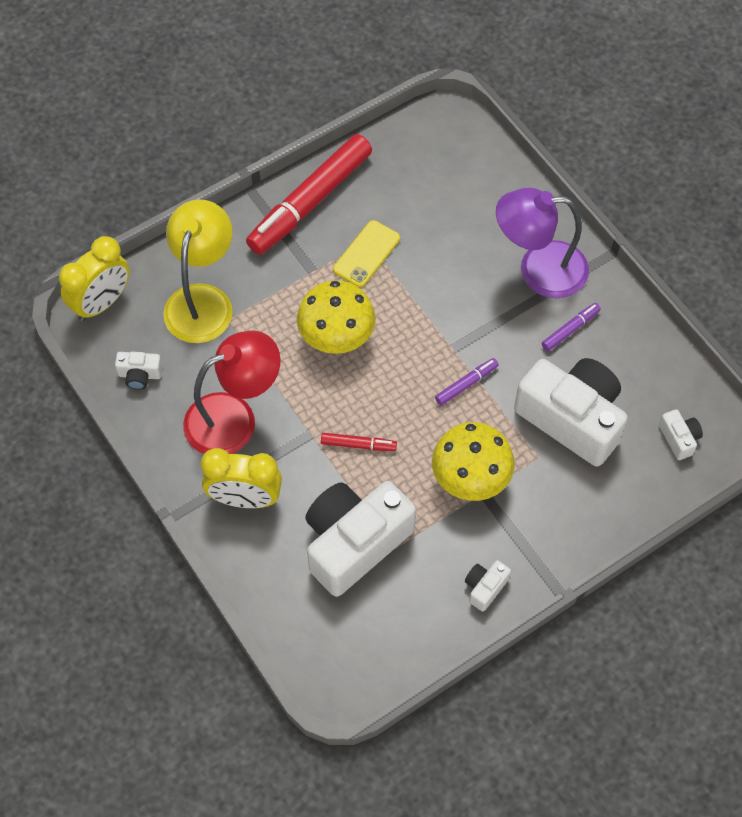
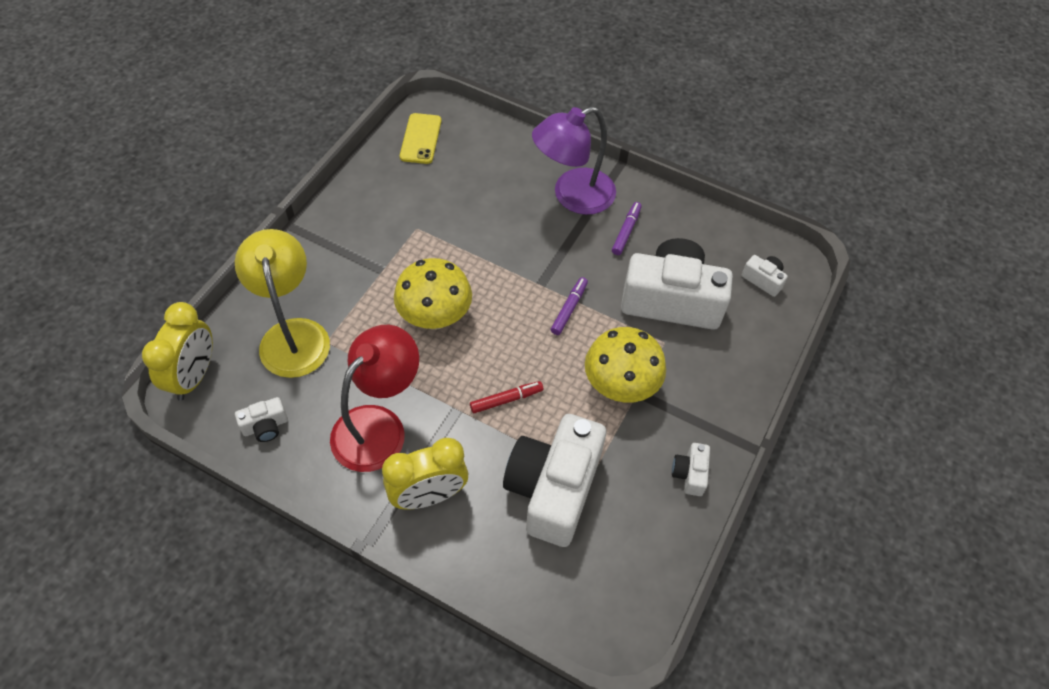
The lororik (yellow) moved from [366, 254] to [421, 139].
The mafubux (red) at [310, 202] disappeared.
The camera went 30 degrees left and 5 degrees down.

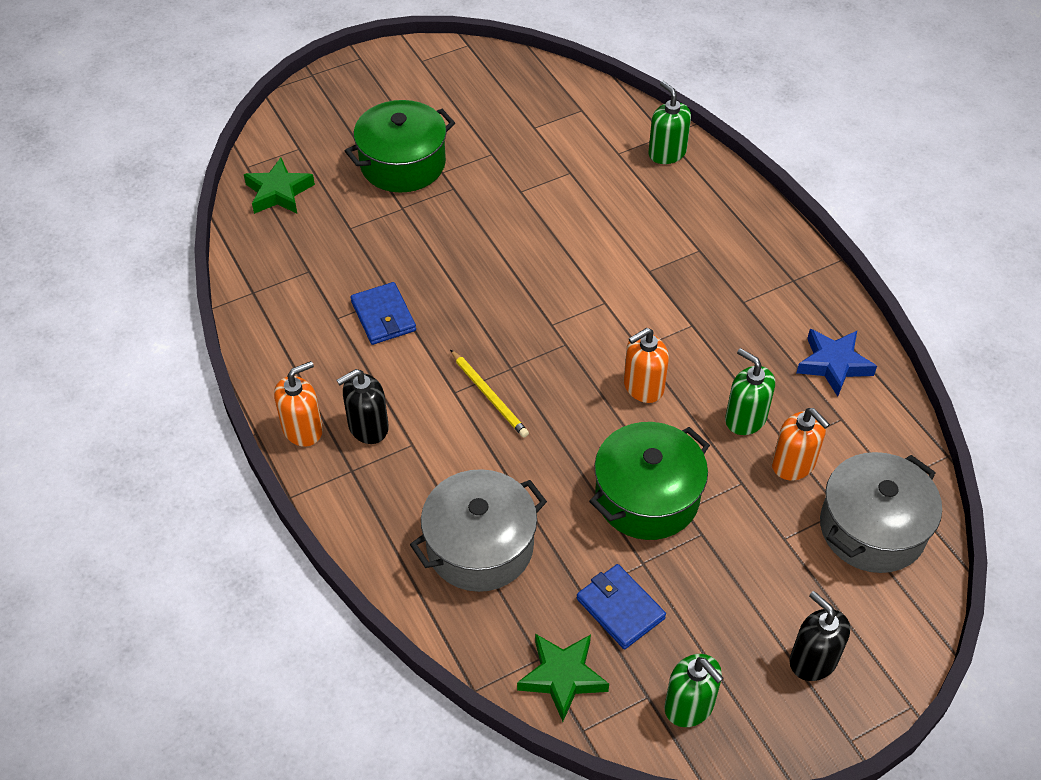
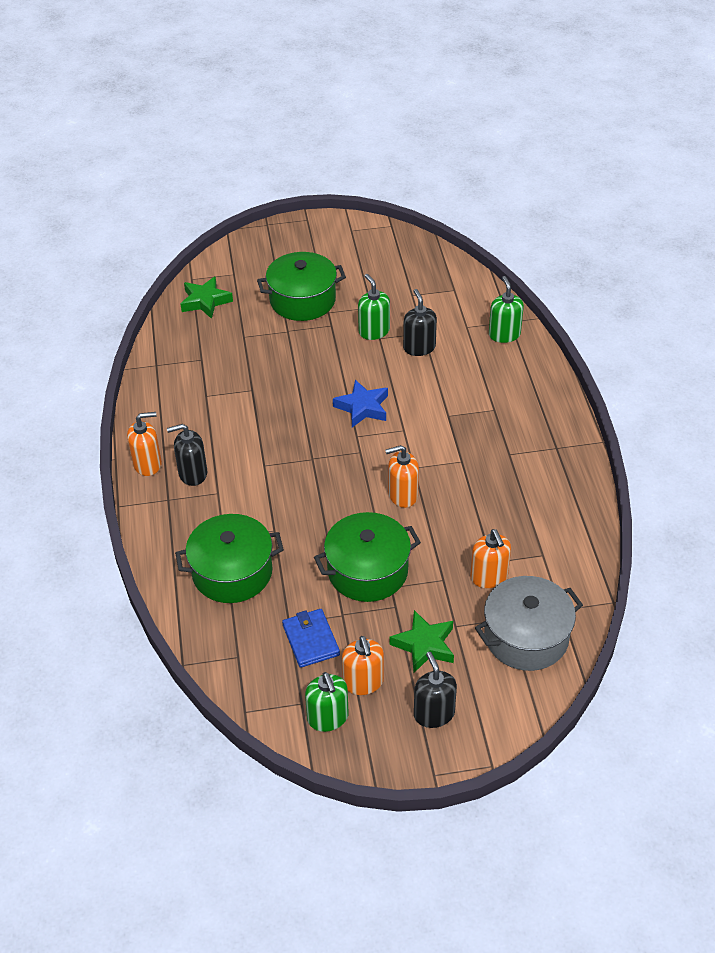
The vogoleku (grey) at [480, 546] became the vogoleku (green) at [232, 572].
The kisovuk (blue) moved from [833, 364] to [362, 407].
The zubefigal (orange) at [363, 682] appeared.
The zubefigal (green) moved from [745, 418] to [374, 331].
The kisovuk (green) moved from [562, 677] to [424, 645].
The zubefigal (black) at [419, 347] appeared.
The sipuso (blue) at [383, 316] disappeared.
The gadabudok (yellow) at [489, 396] disappeared.
The camera went 20 degrees right and 5 degrees down.

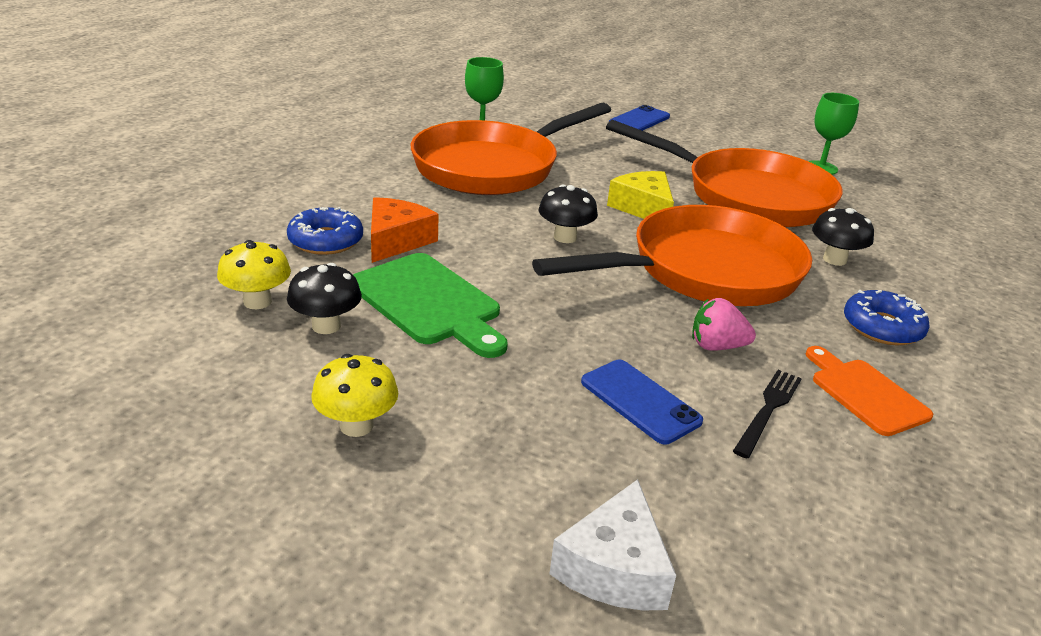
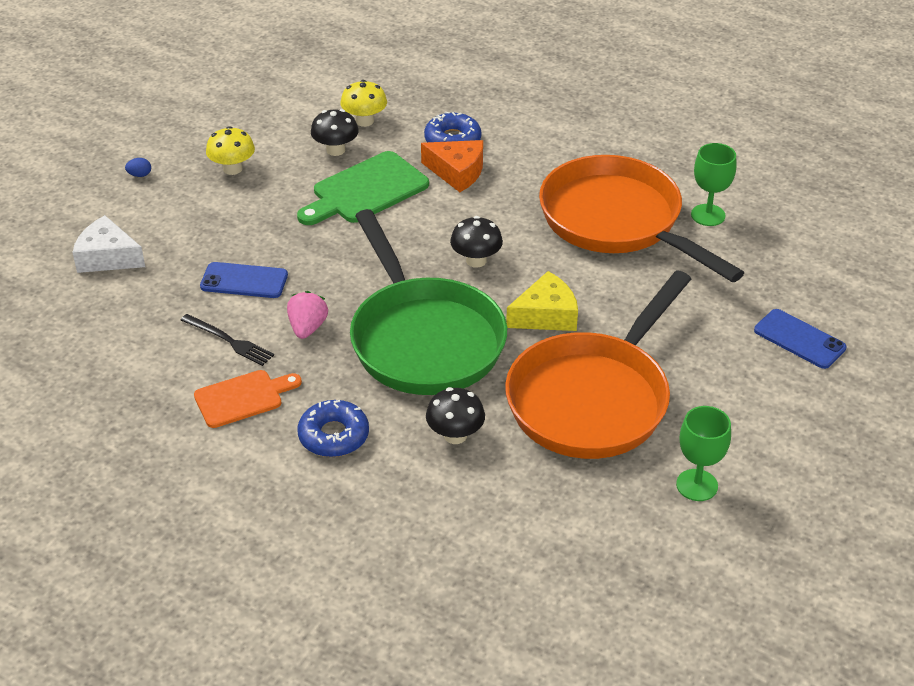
The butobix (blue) at [140, 175] appeared.
The lororik (blue) at [640, 401] turned 45 degrees clockwise.
The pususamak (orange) at [704, 271] became the pususamak (green) at [423, 339].
The camera went 95 degrees right and 10 degrees up.

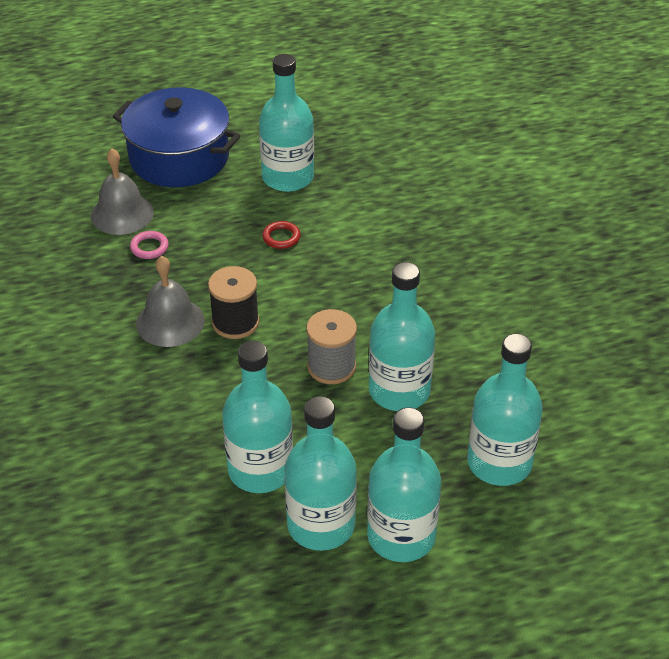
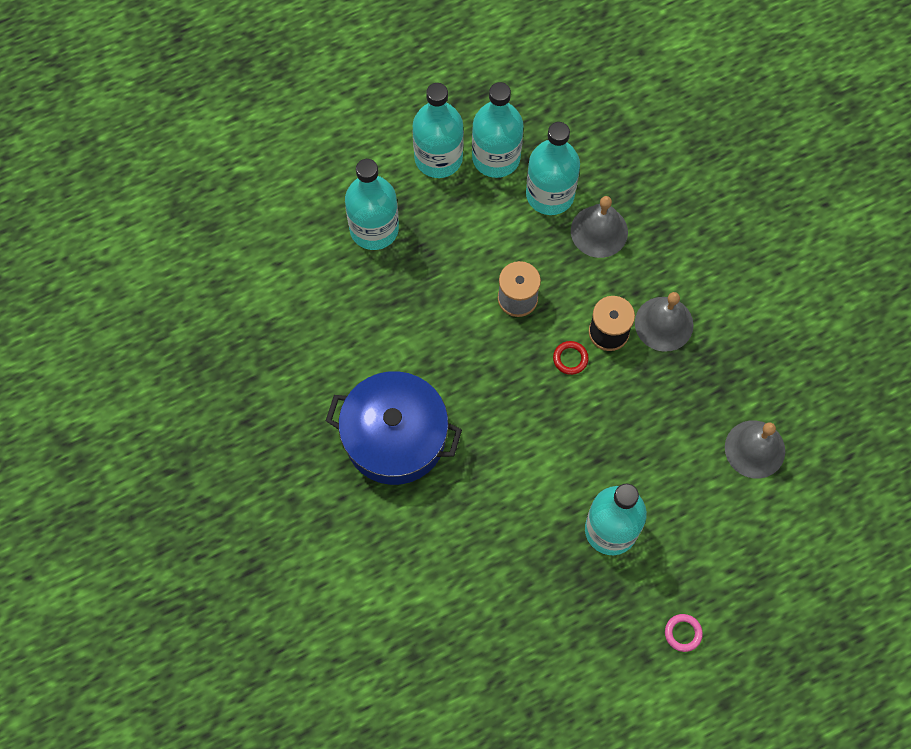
The vogoleku (blue) moved from [179, 157] to [395, 437].
The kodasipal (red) moved from [281, 237] to [570, 359].
The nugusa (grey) at [599, 231] appeared.
The kodasipal (pink) moved from [149, 247] to [683, 633].
The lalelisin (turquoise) at [399, 391] disappeared.
The camera went 170 degrees right and 25 degrees up.

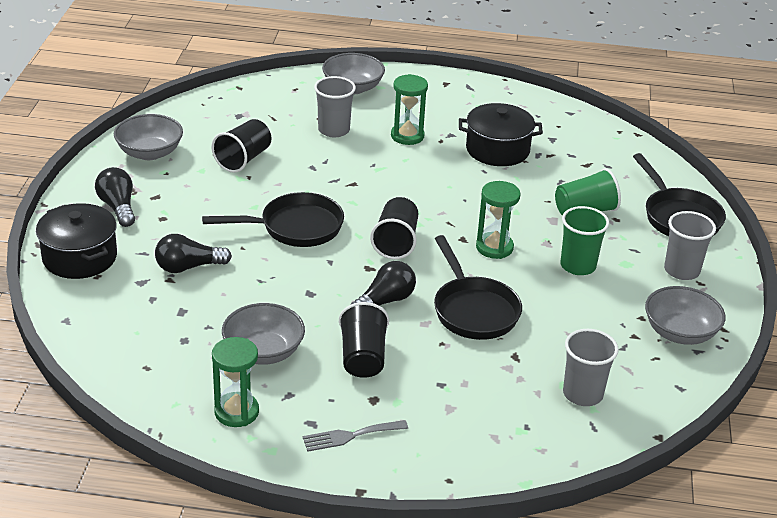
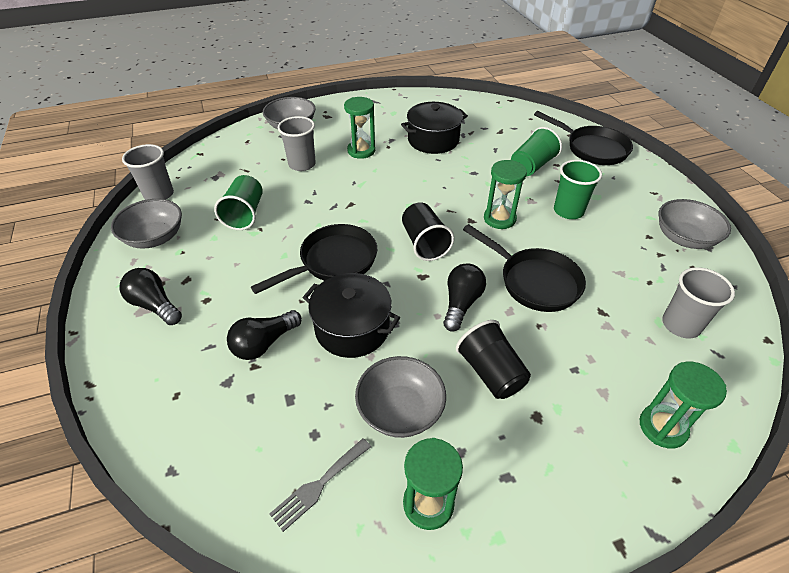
The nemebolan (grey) moved from [681, 270] to [159, 194].
The nemebolan (black) at [243, 159] became the nemebolan (green) at [244, 214].
The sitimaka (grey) moved from [350, 436] to [319, 485].
The vogoleku (black) moved from [80, 257] to [352, 328].
The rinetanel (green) at [662, 427] appeared.
The camera went 25 degrees left and 10 degrees up.

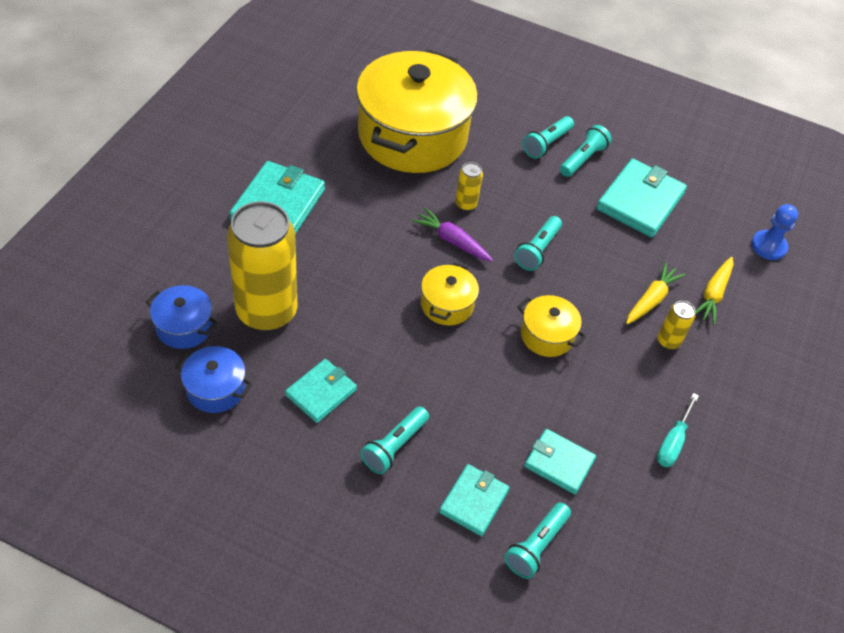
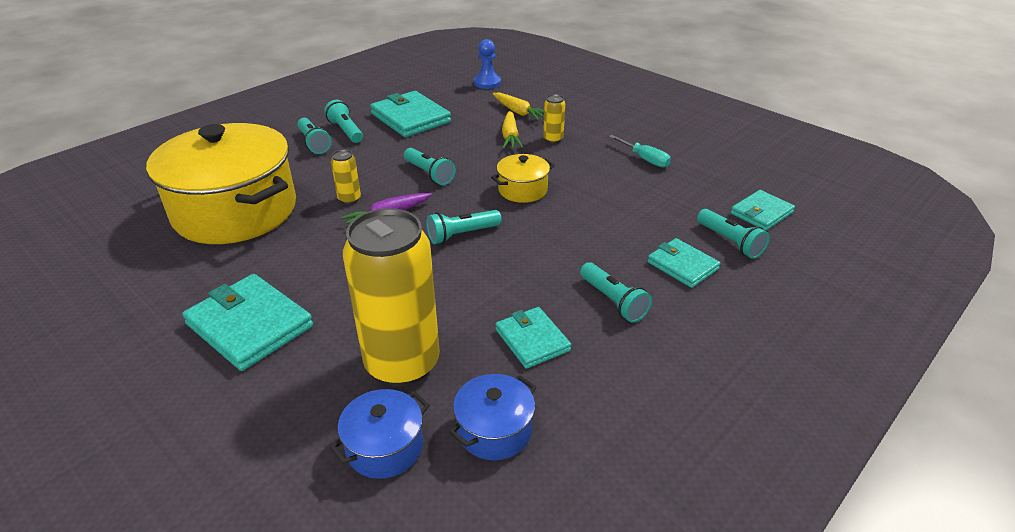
The vogoleku (yellow) at [447, 305] was replaced by the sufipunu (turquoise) at [462, 235].
The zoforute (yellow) at [651, 299] turned 150 degrees counterclockwise.
The sipuso (turquoise) moved from [559, 463] to [761, 213].
The camera went 65 degrees left and 15 degrees down.

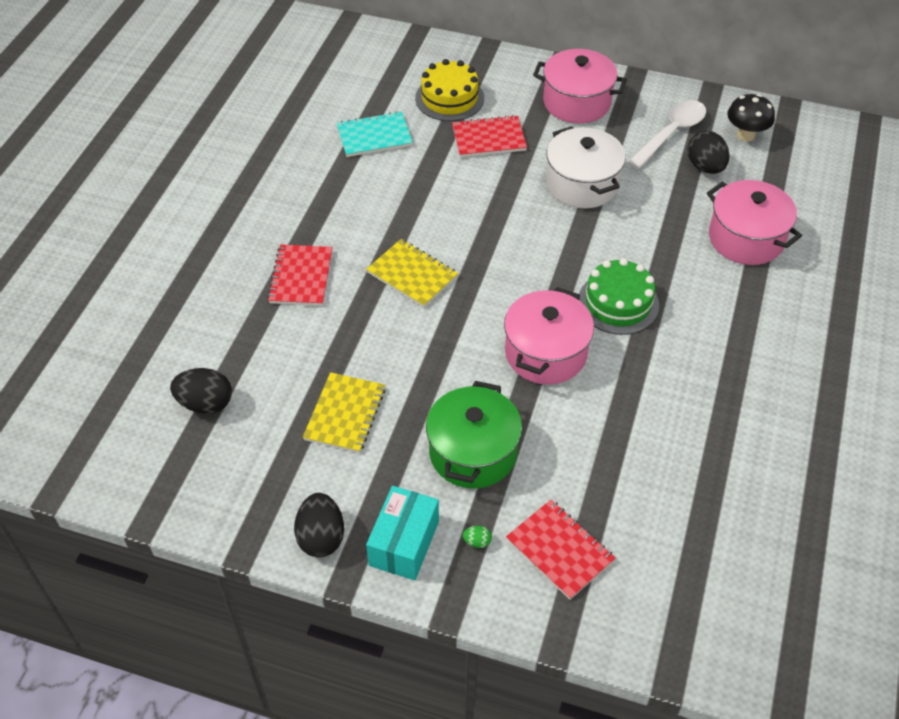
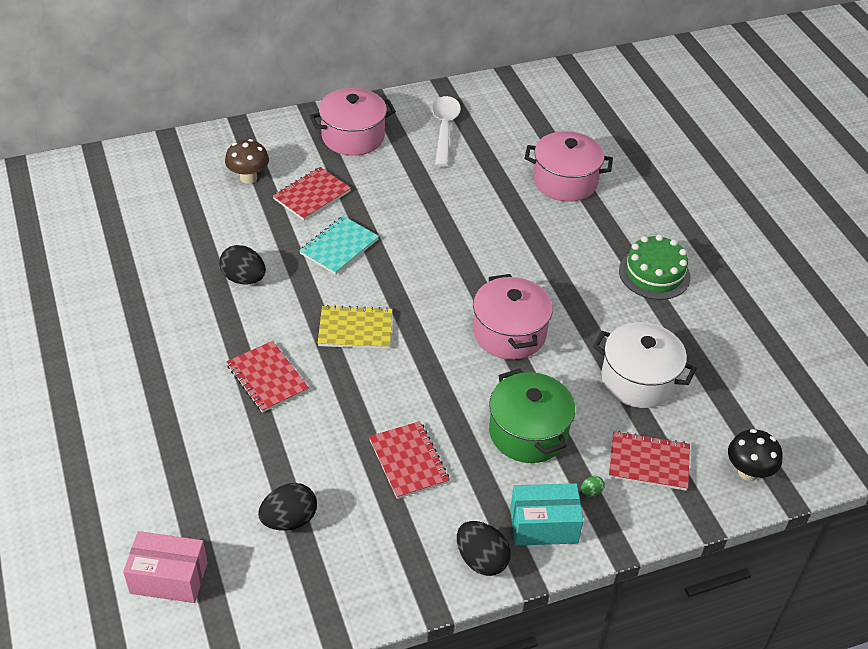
The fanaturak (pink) at [169, 578] appeared.
The butobix (black) moved from [705, 167] to [244, 279].
The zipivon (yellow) at [449, 98] was replaced by the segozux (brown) at [248, 178].
The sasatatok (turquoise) moved from [374, 136] to [339, 246].
The sasatatok (yellow) at [345, 414] became the sasatatok (red) at [408, 461].
The fanaturak (turquoise) at [404, 543] turned 75 degrees counterclockwise.
The vogoleku (white) moved from [582, 184] to [638, 380].
The zipivon (green) moved from [618, 303] to [654, 274].
The segozux (black) moved from [745, 135] to [748, 472].
The camera went 40 degrees left and 5 degrees down.

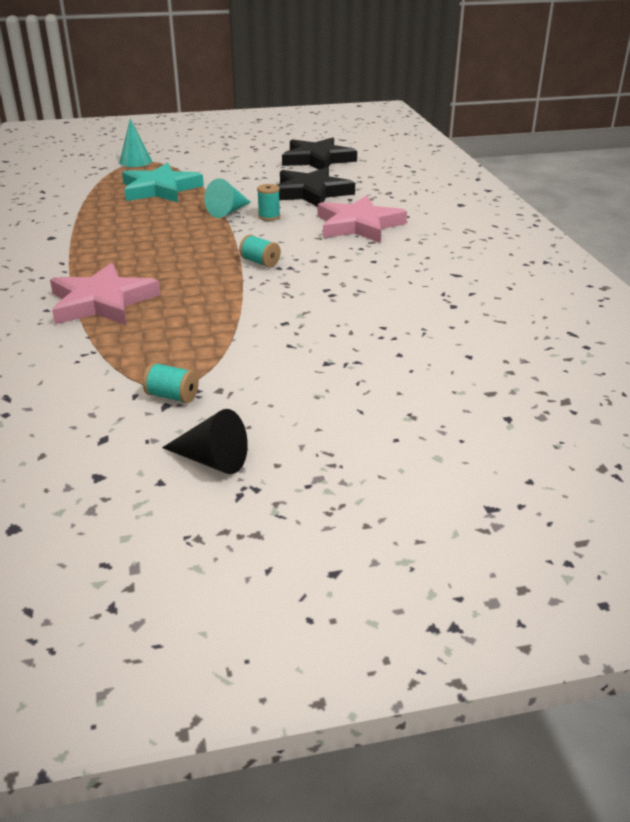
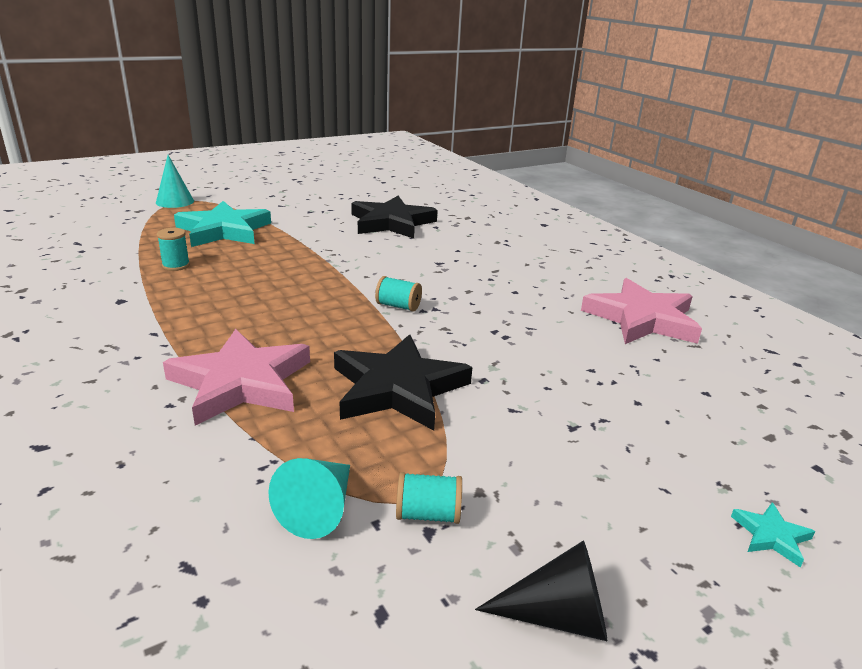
The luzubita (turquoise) moved from [269, 216] to [176, 265].
The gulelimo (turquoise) moved from [228, 211] to [319, 509].
The kisovuk (black) moved from [317, 159] to [397, 388].
The kisovuk (pink) moved from [358, 225] to [642, 319].
The kisovuk (turquoise) at [771, 536] appeared.
The camera went 20 degrees left and 5 degrees down.

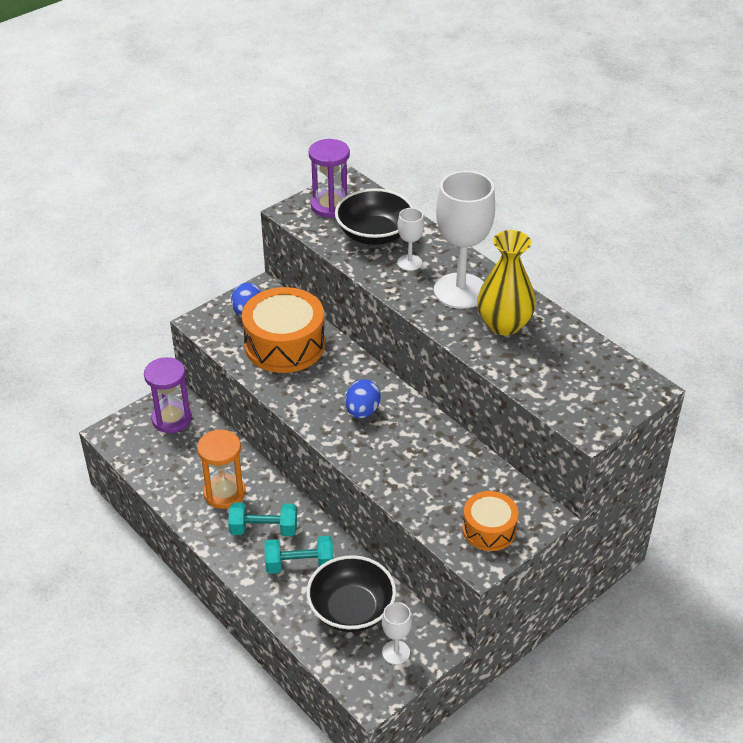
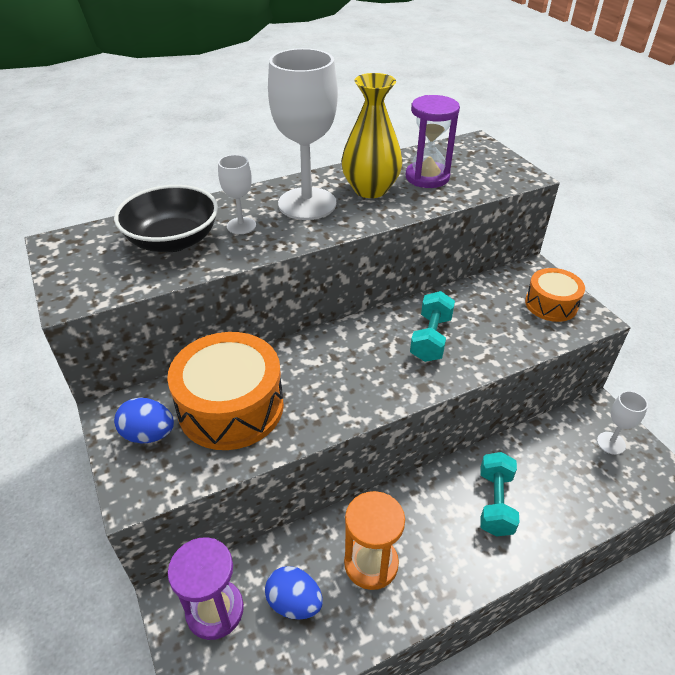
The butobix (blue) moved from [362, 411] to [294, 603].
The rinetanel (purple) moved from [330, 206] to [427, 177].
The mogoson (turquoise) moved from [264, 529] to [431, 338].
The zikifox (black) at [351, 609] disappeared.
The camera went 75 degrees left and 0 degrees up.

